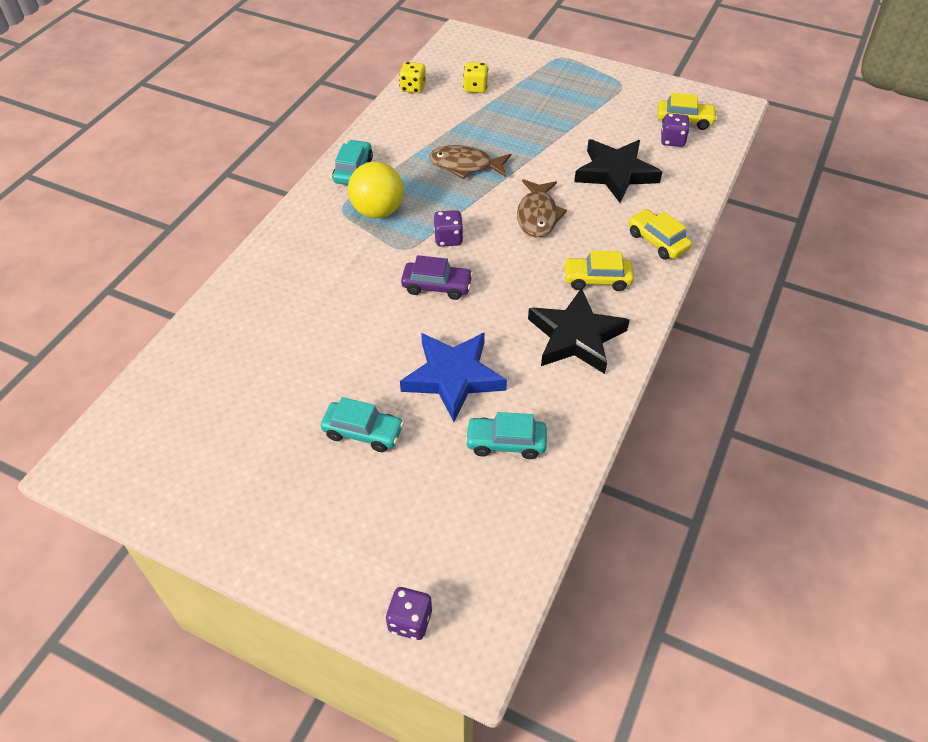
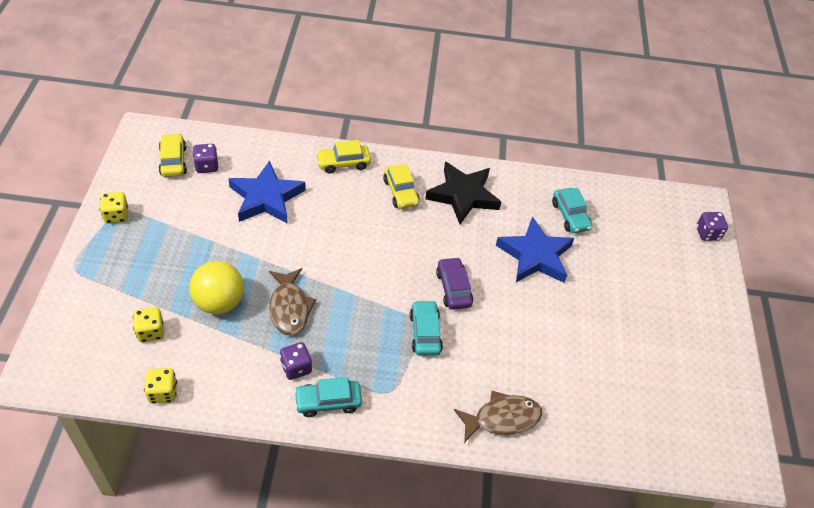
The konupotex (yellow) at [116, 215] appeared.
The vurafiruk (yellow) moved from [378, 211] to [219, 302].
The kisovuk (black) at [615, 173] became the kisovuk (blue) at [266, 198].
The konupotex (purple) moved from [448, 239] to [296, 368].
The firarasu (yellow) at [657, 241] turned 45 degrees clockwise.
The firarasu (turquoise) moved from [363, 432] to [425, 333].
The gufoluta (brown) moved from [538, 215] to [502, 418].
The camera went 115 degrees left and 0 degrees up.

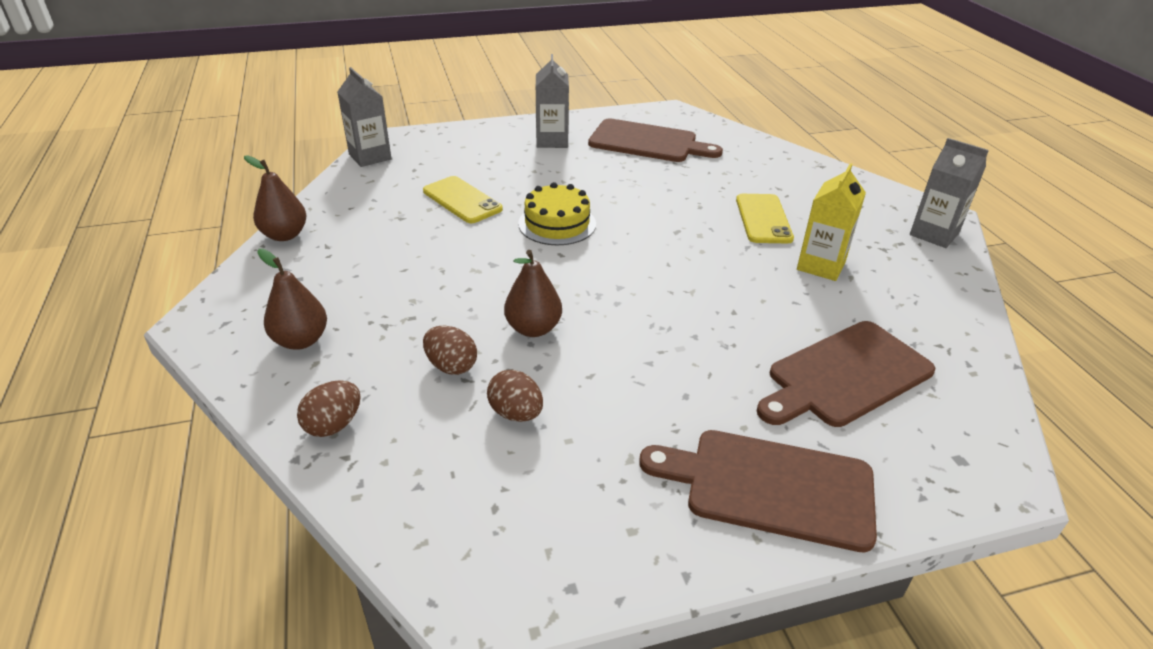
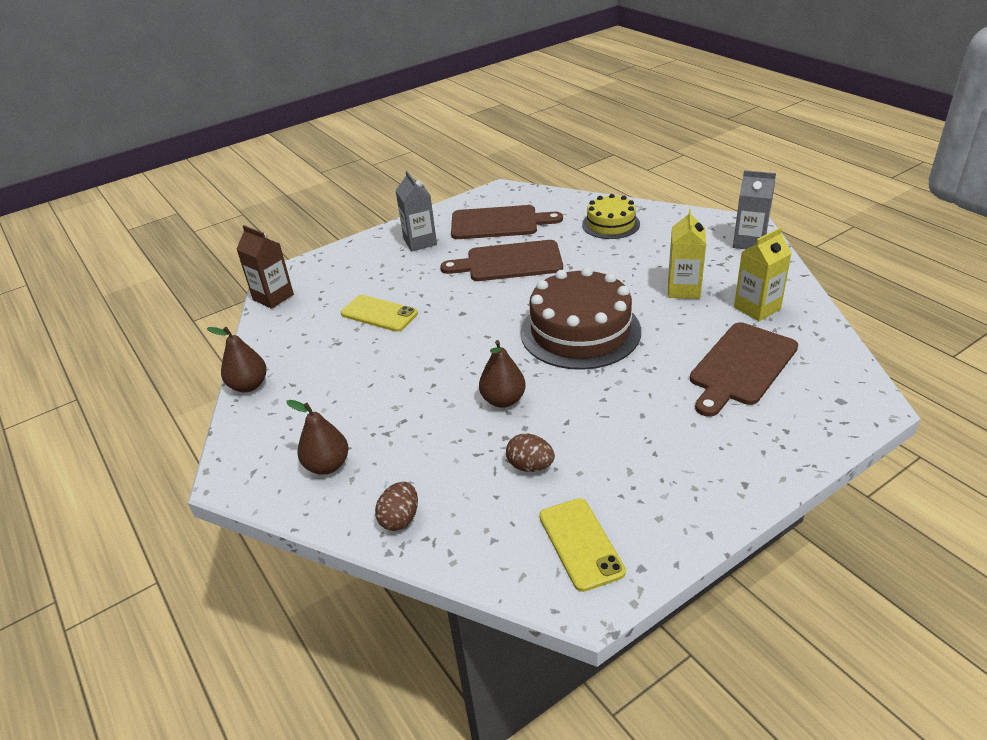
The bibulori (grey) at [370, 157] became the bibulori (brown) at [273, 297].
The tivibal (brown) moved from [770, 487] to [509, 262].
The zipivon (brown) at [580, 331] appeared.
The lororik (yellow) moved from [763, 219] to [580, 544].
The zipivon (yellow) moved from [557, 224] to [610, 224].
The bibulori (yellow) at [757, 308] appeared.
The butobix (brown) at [451, 366] disappeared.
The camera went 15 degrees left and 0 degrees up.

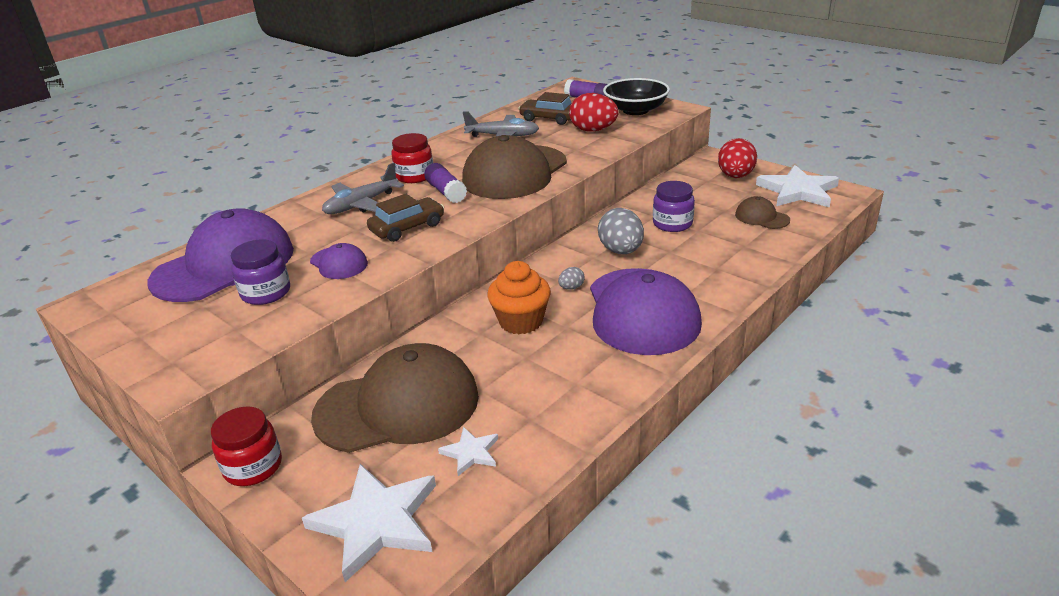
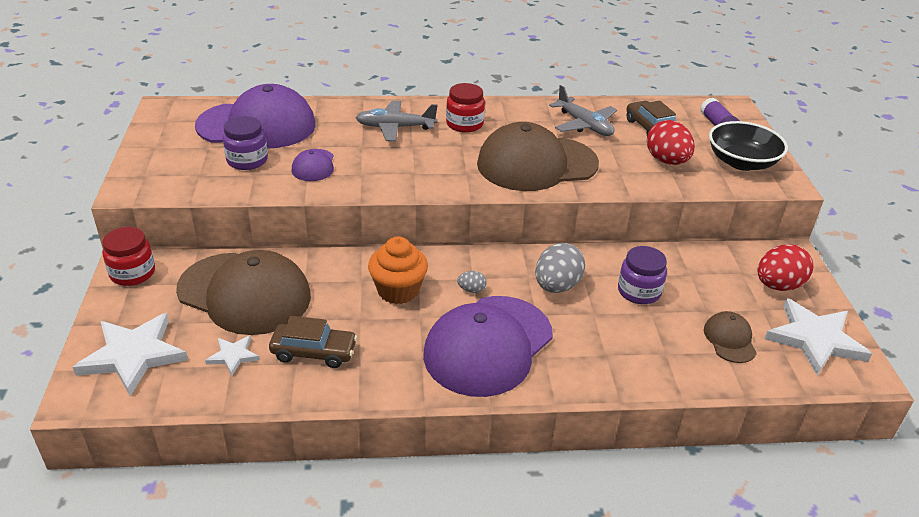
The firarasu (brown) moved from [407, 228] to [314, 352].
The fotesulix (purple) at [446, 192] disappeared.
The camera went 40 degrees right and 5 degrees up.

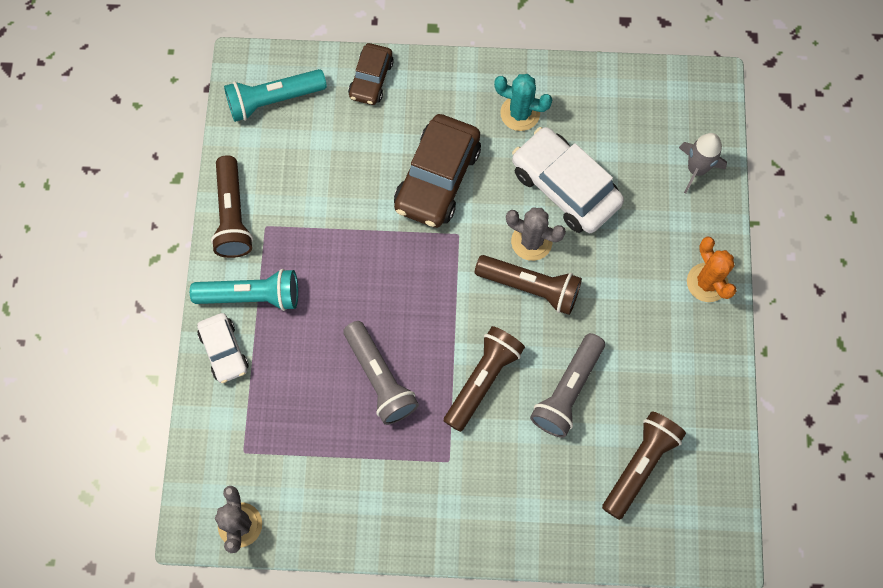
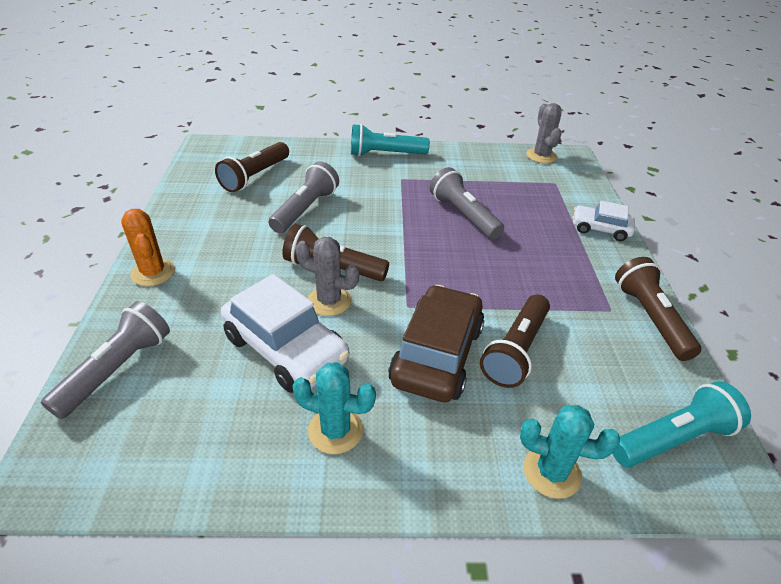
The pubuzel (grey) at [696, 169] was replaced by the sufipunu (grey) at [117, 369].
The sufipunu (turquoise) moved from [251, 296] to [385, 154].
The sufipunu (brown) moved from [482, 380] to [516, 350].
The firarasu (brown) at [371, 79] was replaced by the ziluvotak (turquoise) at [551, 472].
The firarasu (white) at [224, 351] turned 45 degrees counterclockwise.
The camera went 175 degrees right and 30 degrees down.

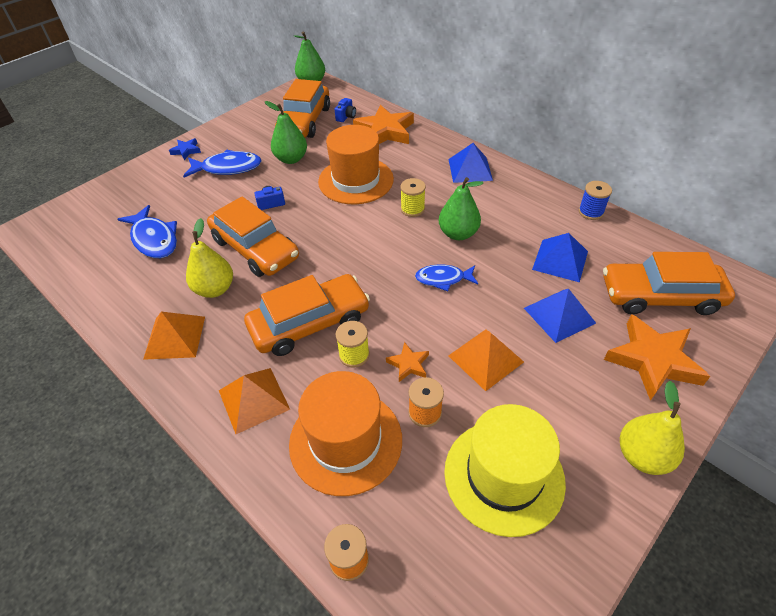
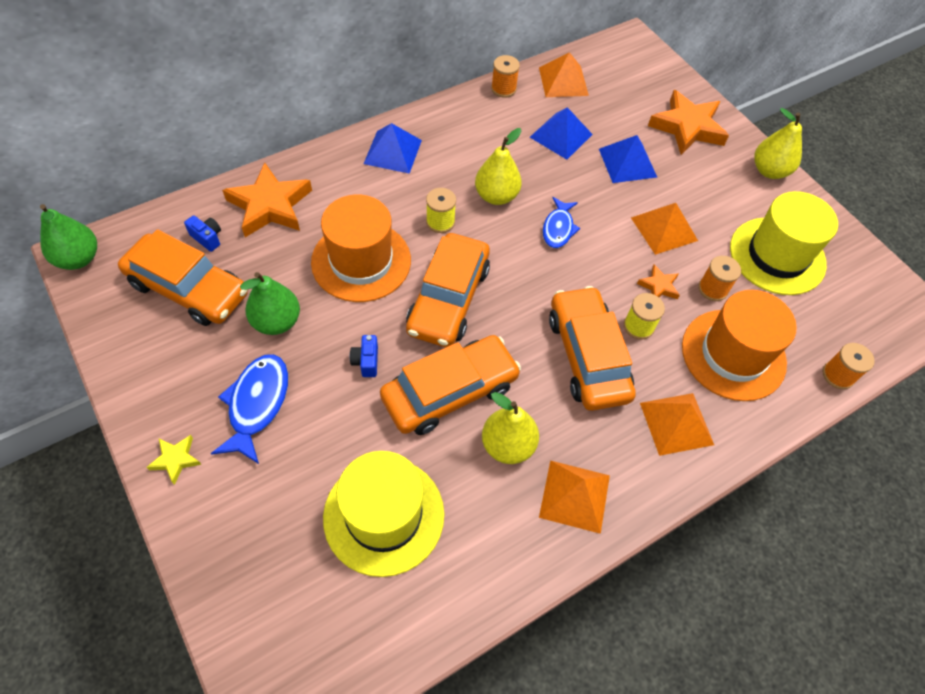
The kisovuk (blue) at [186, 151] became the kisovuk (yellow) at [176, 459].
The gufoluta (blue) at [154, 239] was replaced by the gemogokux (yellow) at [384, 515].
The firarasu (orange) moved from [660, 296] to [448, 299].
The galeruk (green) at [458, 234] became the galeruk (yellow) at [496, 196].
The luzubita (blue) at [590, 212] became the luzubita (orange) at [503, 89].
The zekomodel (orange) at [563, 81] appeared.
The camera went 80 degrees left and 10 degrees up.

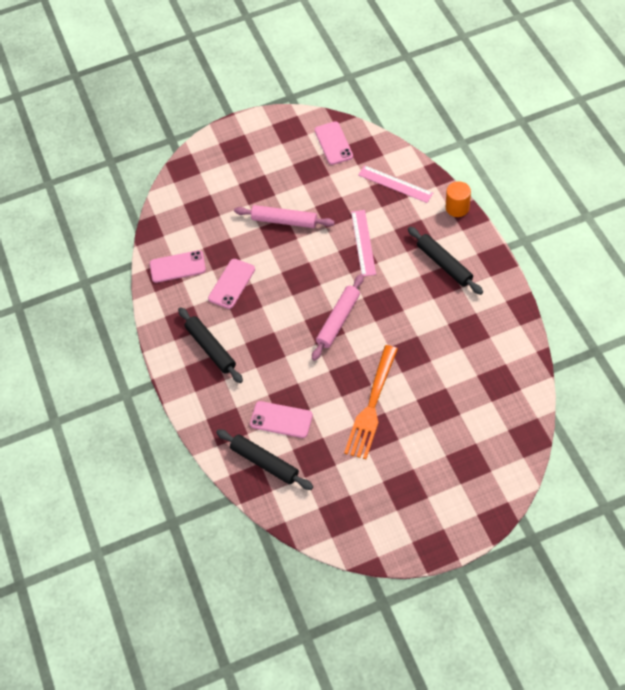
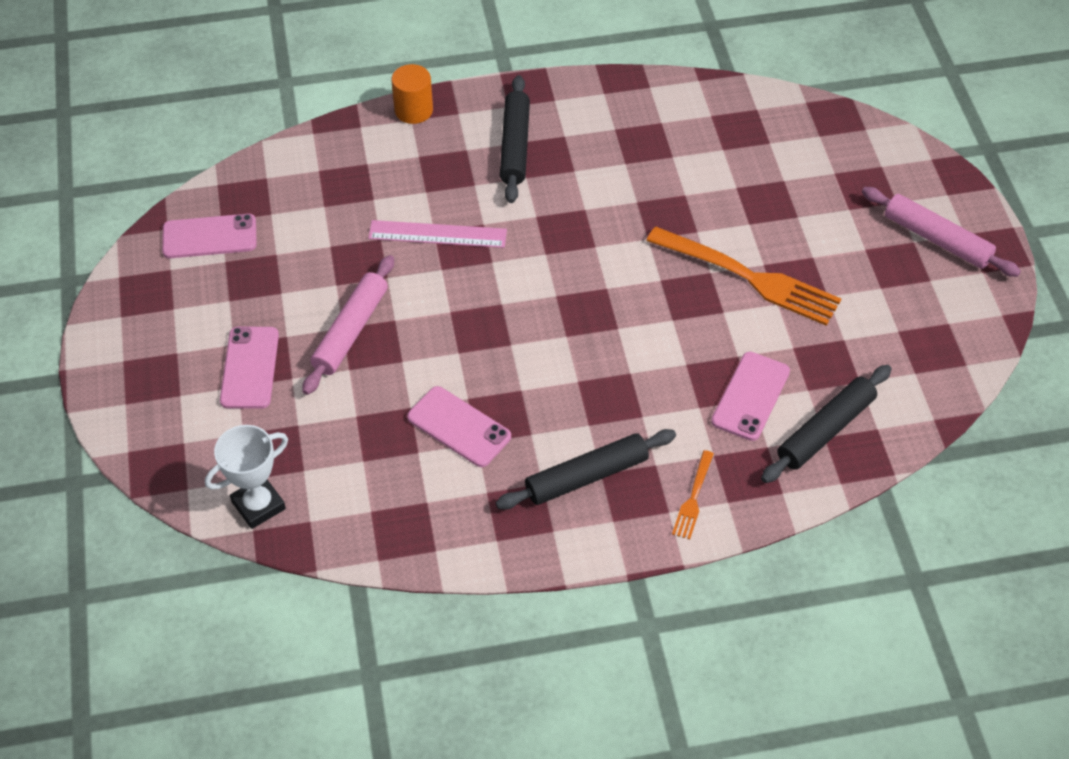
The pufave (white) at [258, 505] appeared.
The lororik (pink) moved from [177, 267] to [250, 368].
The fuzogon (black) at [444, 264] turned 60 degrees counterclockwise.
The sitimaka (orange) at [693, 498] appeared.
The fuzogon (pink) moved from [338, 320] to [937, 239].
The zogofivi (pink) at [395, 184] disappeared.
The camera went 85 degrees left and 5 degrees down.

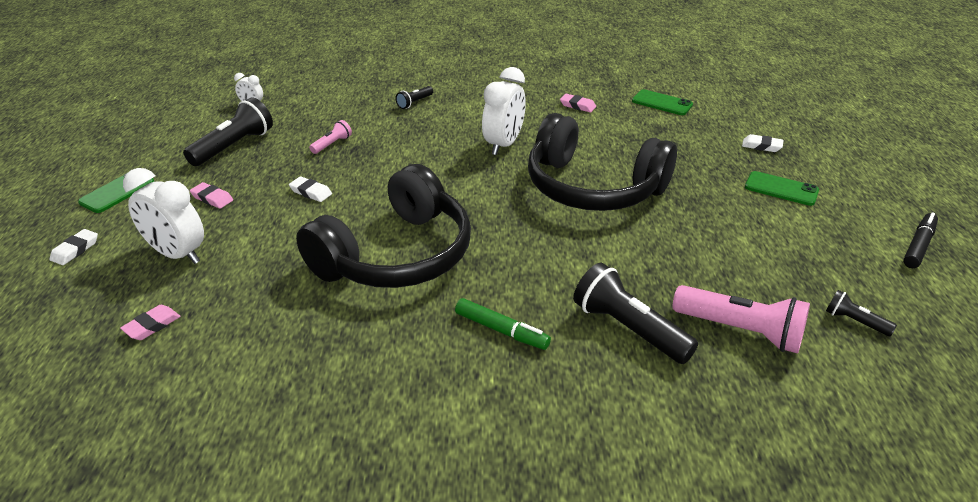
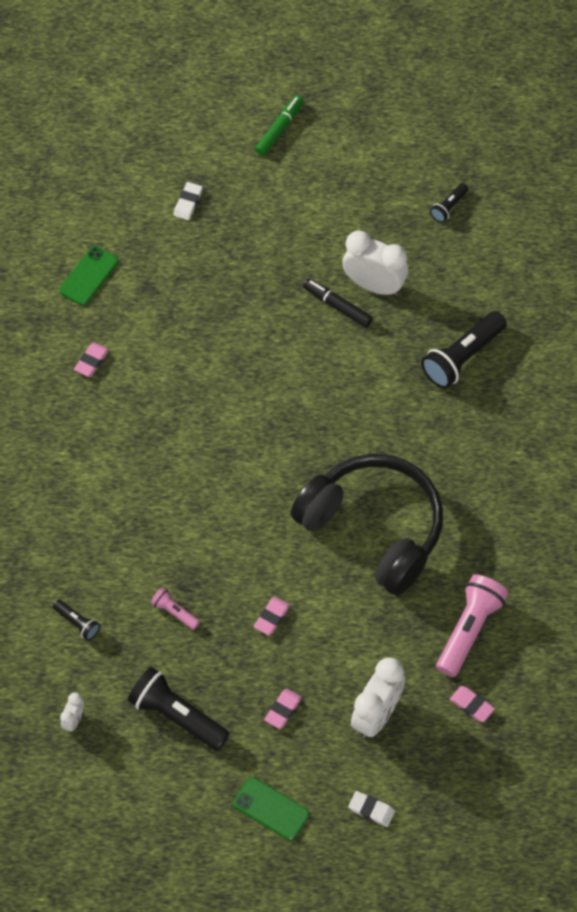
The sufipunu (black) moved from [414, 103] to [77, 623].
The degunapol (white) at [311, 192] became the degunapol (pink) at [272, 617].
The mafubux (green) moved from [501, 330] to [279, 129].
The mafubux (black) moved from [918, 246] to [337, 306].
The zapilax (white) moved from [503, 145] to [374, 285].
The sufipunu (pink) moved from [741, 331] to [469, 629].
The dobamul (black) at [593, 187] disappeared.
The lororik (green) at [781, 189] disappeared.
The camera went 90 degrees left and 25 degrees up.

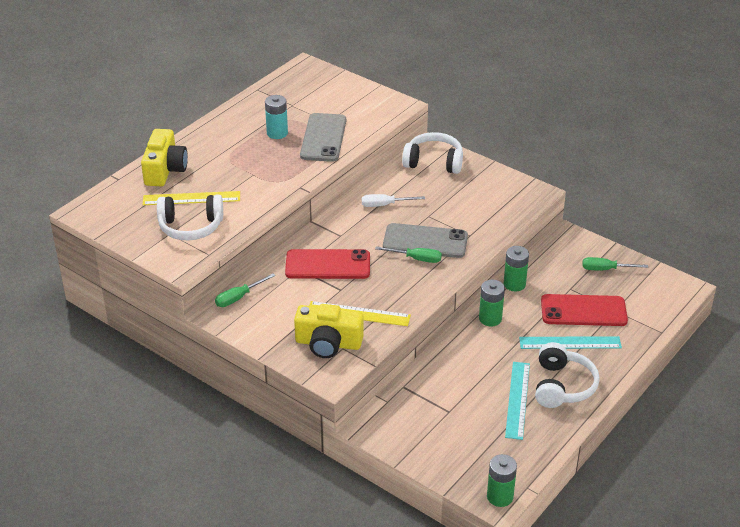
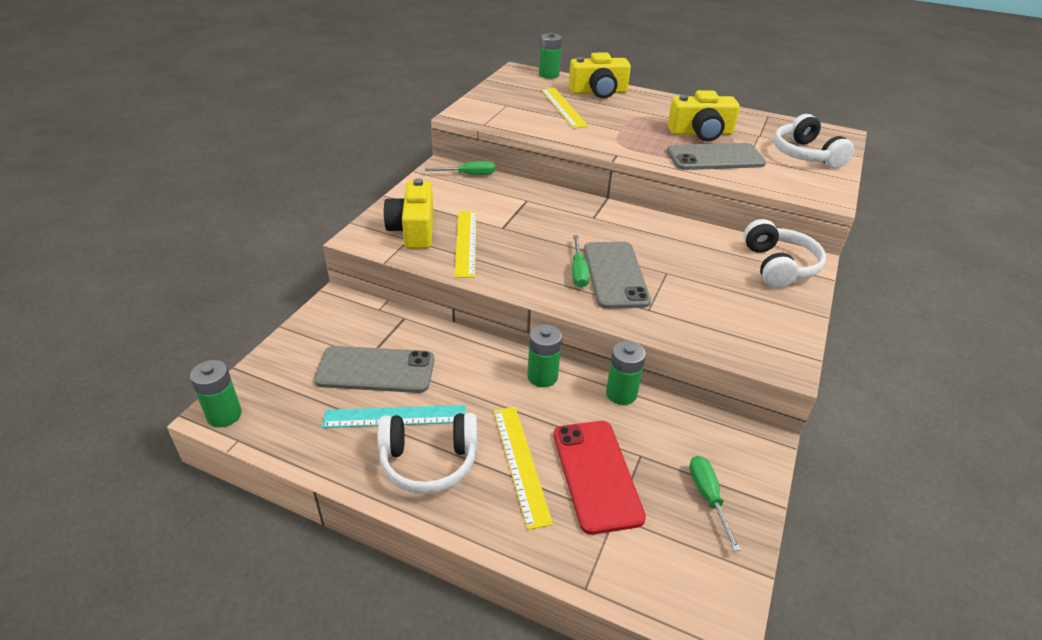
The lororik (grey) at [376, 370] appeared.
The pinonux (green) at [239, 297] turned 135 degrees clockwise.
The zogofivi (turquoise) at [570, 343] became the zogofivi (yellow) at [520, 463].
The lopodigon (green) at [549, 75] appeared.
The lopodigon (turquoise) at [277, 133] was replaced by the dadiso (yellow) at [701, 133].
The dobamul (white) moved from [191, 227] to [805, 155].
The lororik (red) at [328, 265] disappeared.
The pinonux (white) at [385, 205] disappeared.
The camera went 75 degrees right and 0 degrees up.

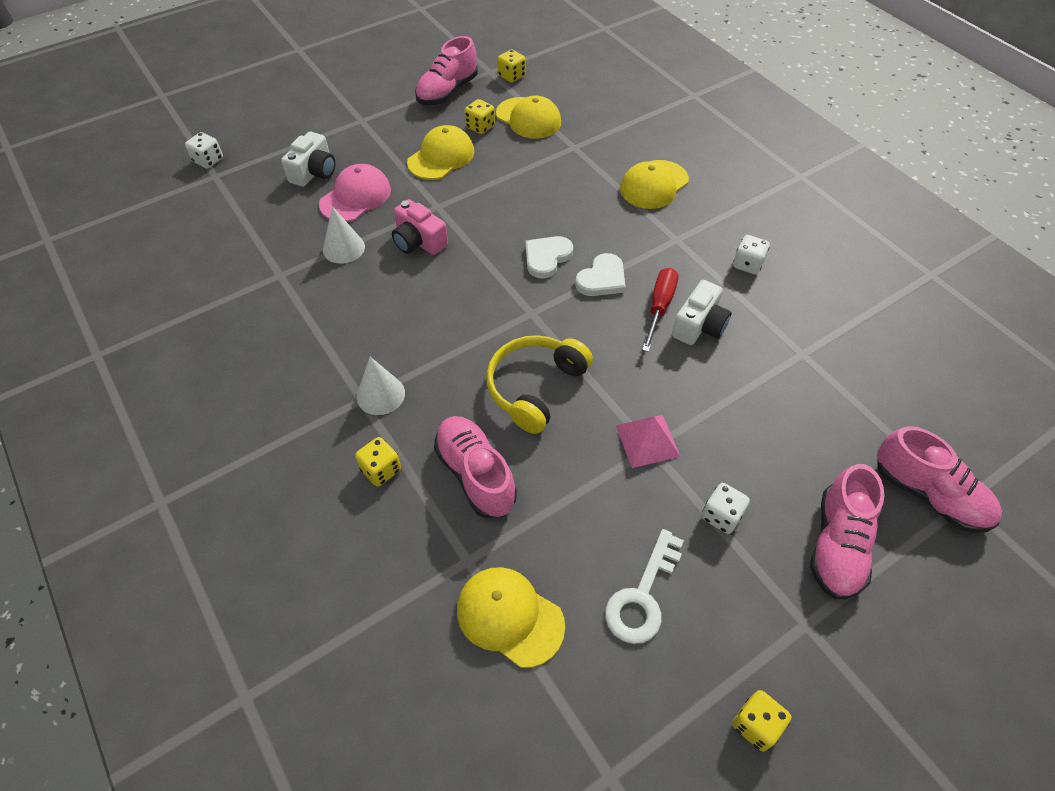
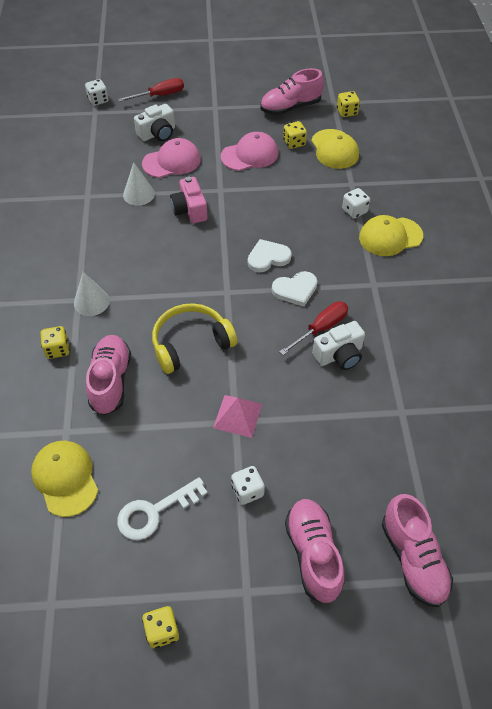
The pinonux (red) at [160, 95] appeared.
The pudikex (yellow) at [441, 157] became the pudikex (pink) at [249, 155].
The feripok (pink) at [837, 545] turned 120 degrees clockwise.
The konupotex (white) moved from [747, 264] to [354, 211].
The camera went 30 degrees right and 0 degrees up.

